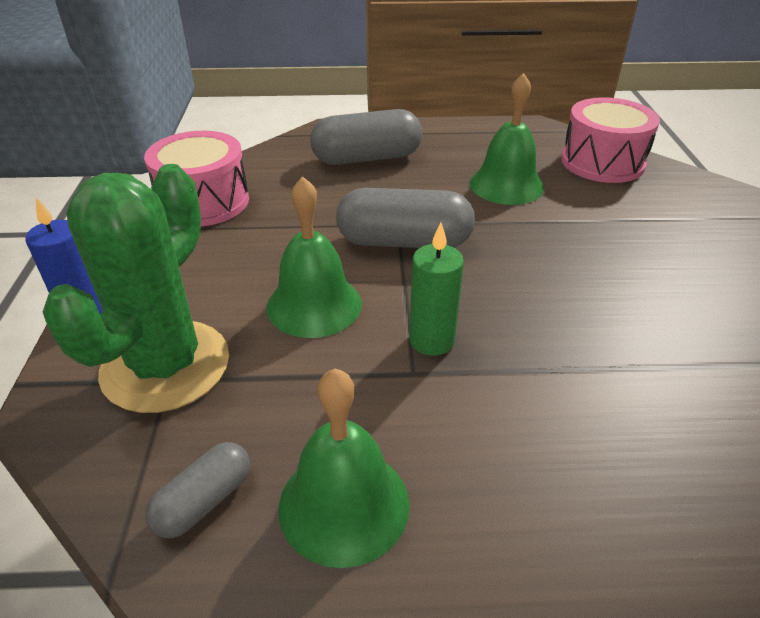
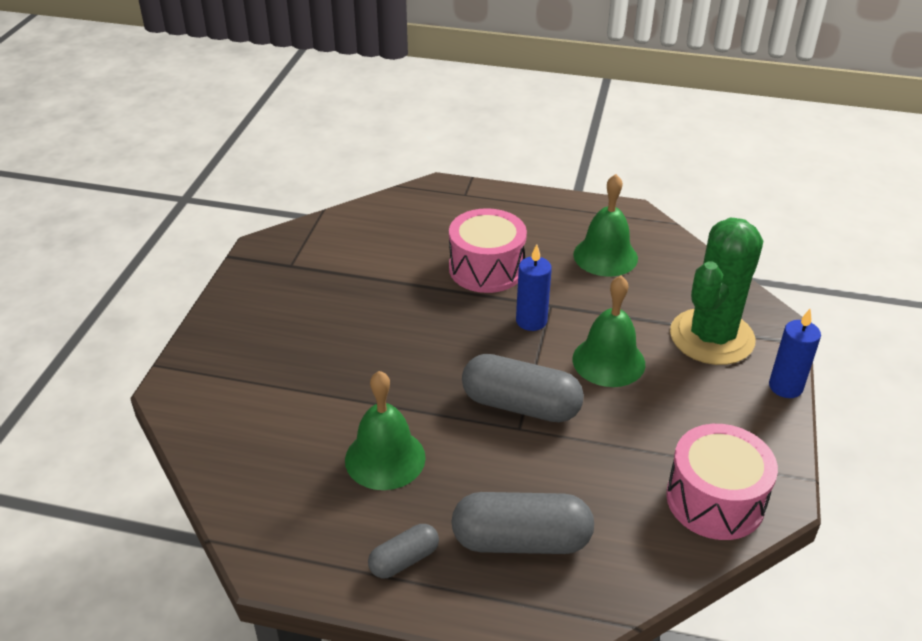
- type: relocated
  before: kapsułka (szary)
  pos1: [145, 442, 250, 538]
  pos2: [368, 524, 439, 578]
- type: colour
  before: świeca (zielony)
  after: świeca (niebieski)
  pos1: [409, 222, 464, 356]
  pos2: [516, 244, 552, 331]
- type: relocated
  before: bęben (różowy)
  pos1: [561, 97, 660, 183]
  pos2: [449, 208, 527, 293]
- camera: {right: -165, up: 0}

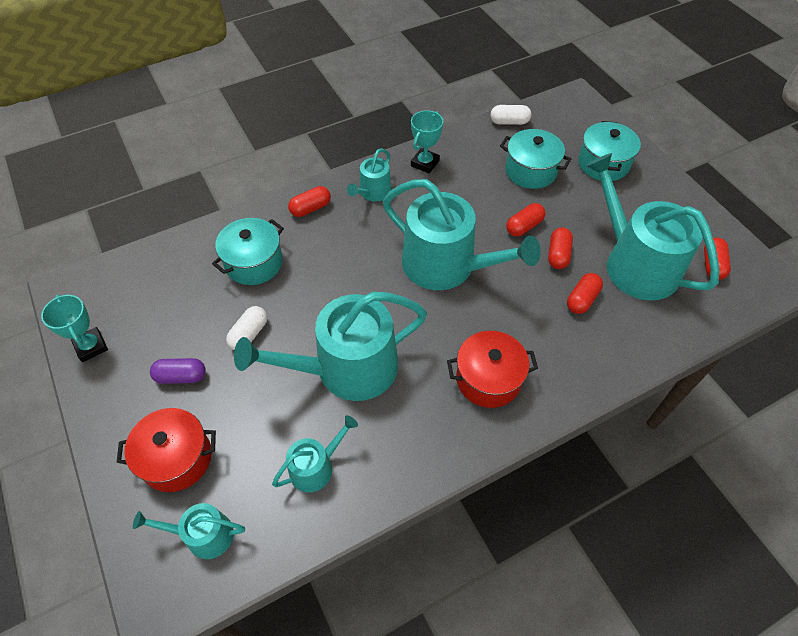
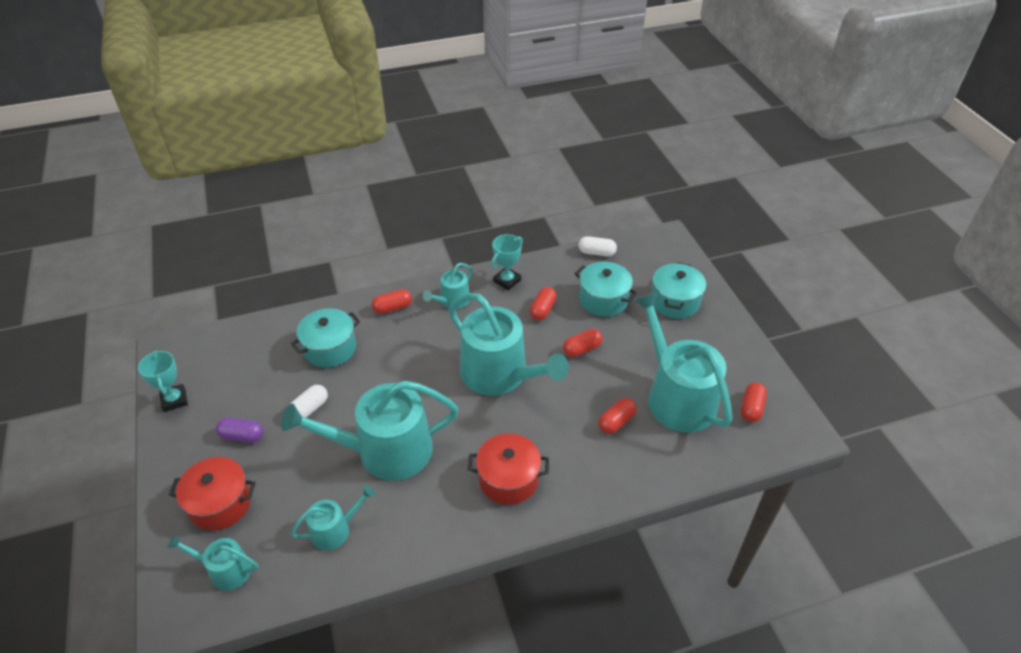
- type: relocated
  before: kapsułka (czerwony)
  pos1: [548, 228, 573, 269]
  pos2: [530, 287, 557, 320]
- camera: {right: 10, up: -10}

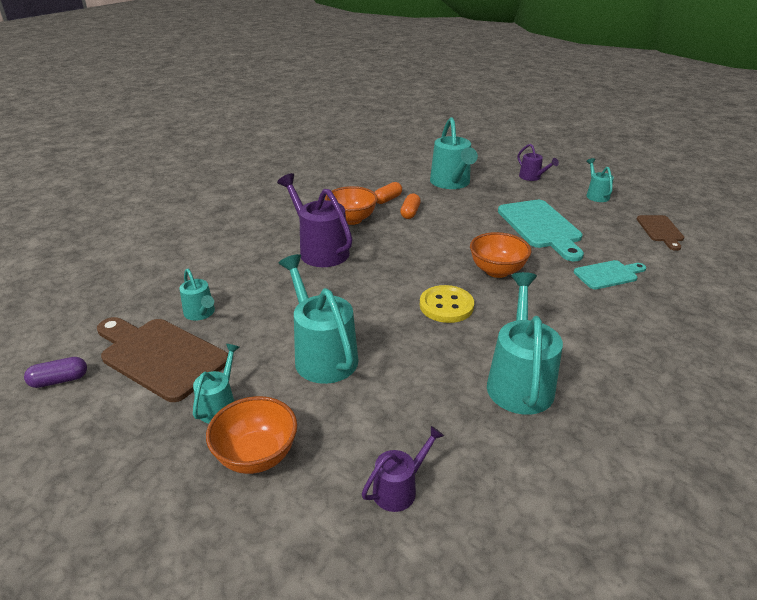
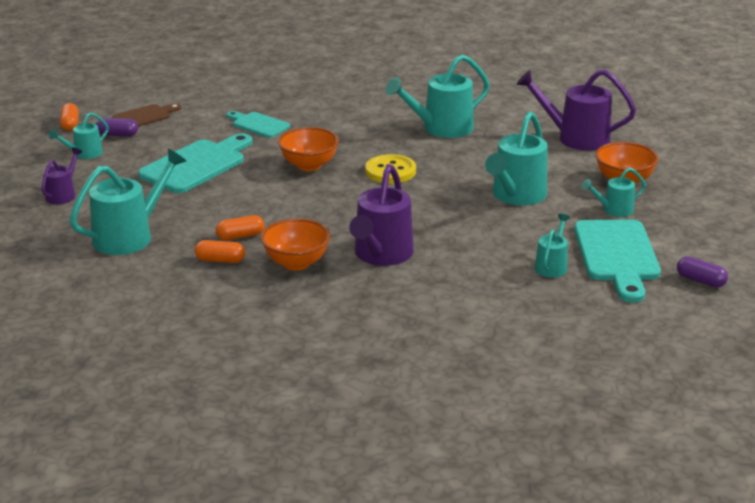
- type: colour
  before: deska do krojenia (brązowy)
  after: deska do krojenia (turkusowy)
  pos1: [97, 317, 228, 402]
  pos2: [574, 219, 661, 303]
- type: size
  before: konewka (fioletowy)
  pos1: [362, 426, 444, 512]
  pos2: [516, 69, 636, 151]
  scale: 1.86
- type: appeared
  after: kapsułka (pomarańczowy)
  pos2: [60, 103, 79, 131]
- type: appeared
  after: kapsułka (fioletowy)
  pos2: [96, 118, 138, 136]
- camera: {right: -125, up: -5}

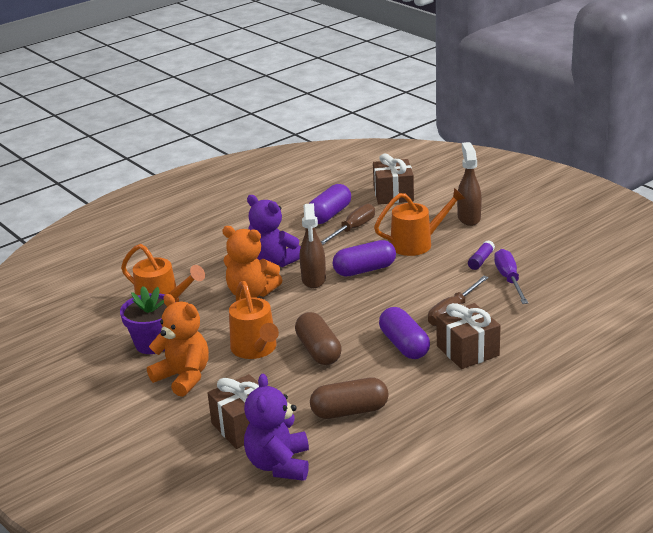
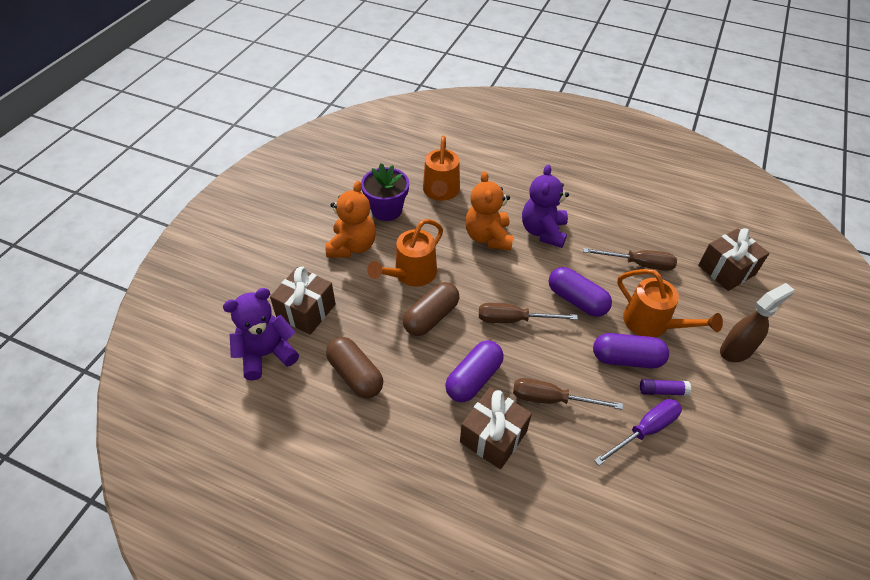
- type: missing
  before: spryskiwacz (brązowy)
  pos1: [300, 203, 326, 288]
- type: relocated
  before: kapsułka (fioletowy)
  pos1: [309, 184, 351, 224]
  pos2: [593, 333, 669, 368]
- type: appeared
  after: śrubokręt (brązowy)
  pos2: [479, 303, 578, 323]
- camera: {right: 60, up: 20}

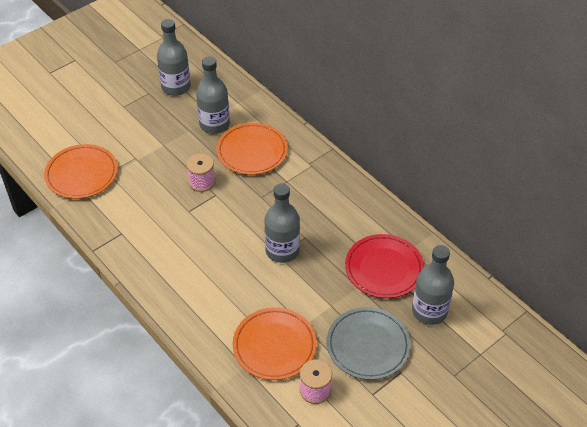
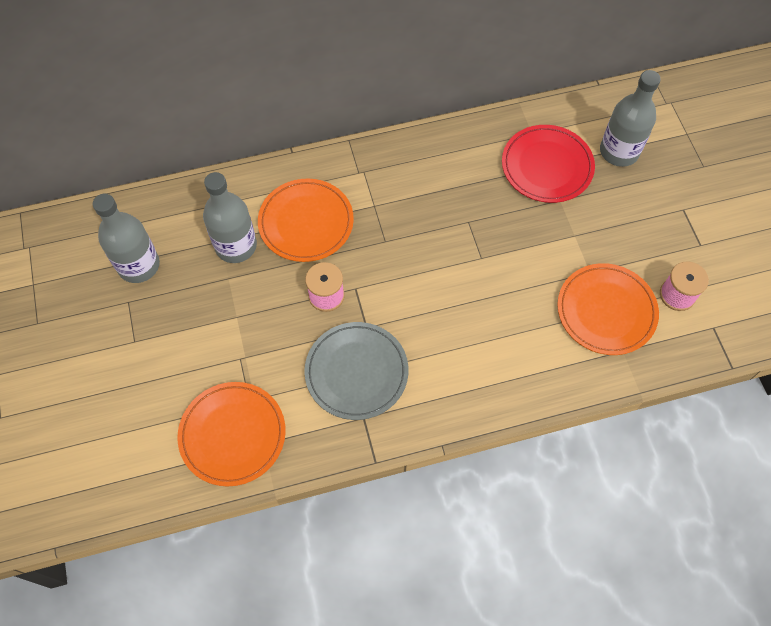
- type: missing
  before: butelka (szary)
  pos1: [265, 183, 300, 263]
- type: relocated
  before: talerz (szary)
  pos1: [327, 307, 411, 380]
  pos2: [304, 322, 409, 420]
- camera: {right: -65, up: 15}

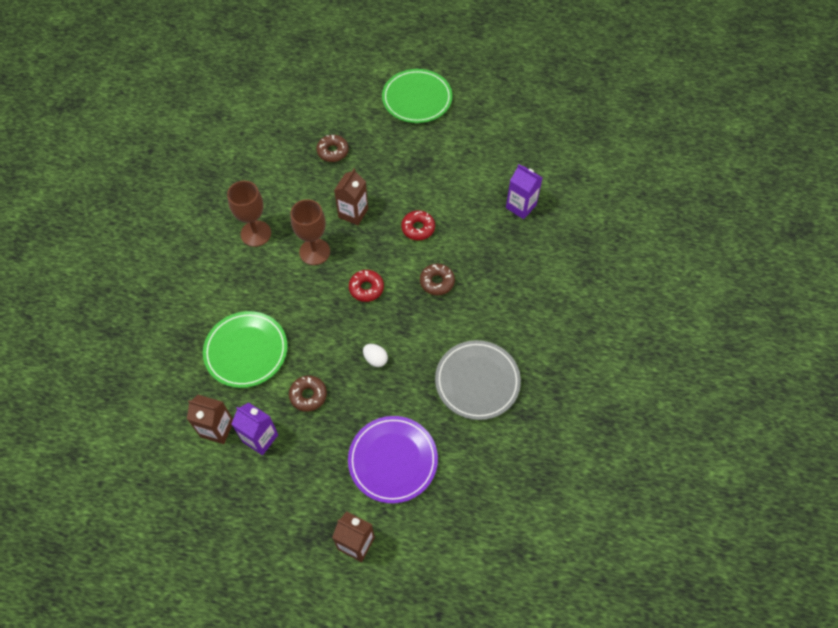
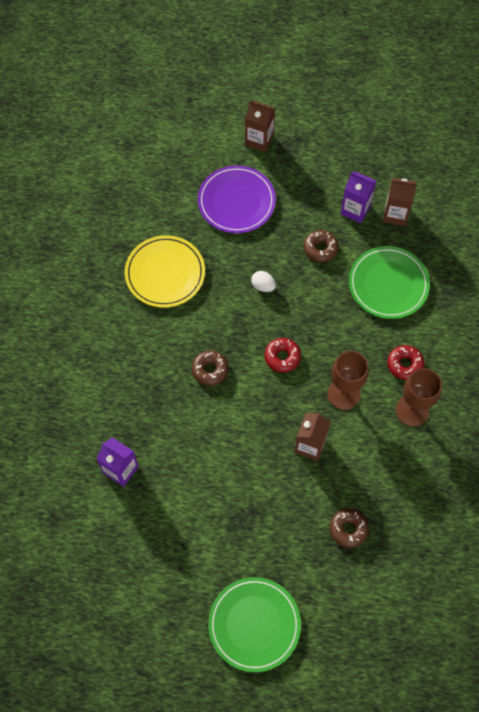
- type: relocated
  before: donut (czerwony)
  pos1: [401, 210, 435, 240]
  pos2: [388, 345, 424, 380]
- type: colour
  before: talerz (szary)
  after: talerz (żółty)
  pos1: [435, 340, 521, 420]
  pos2: [125, 235, 205, 308]
- camera: {right: 175, up: 5}

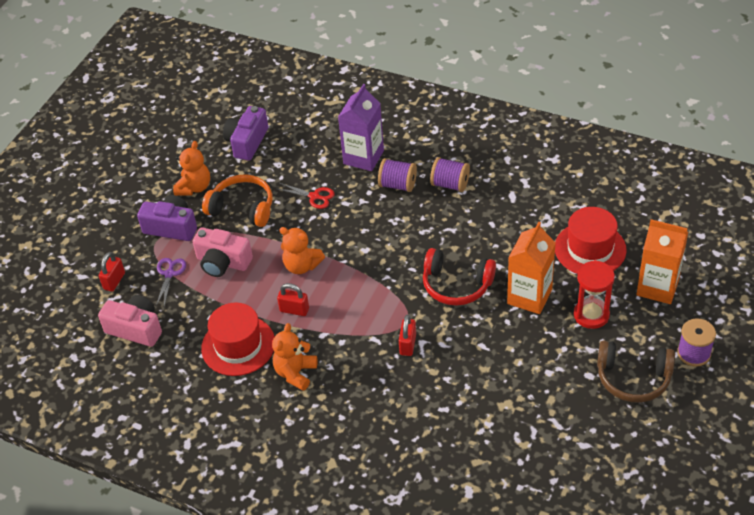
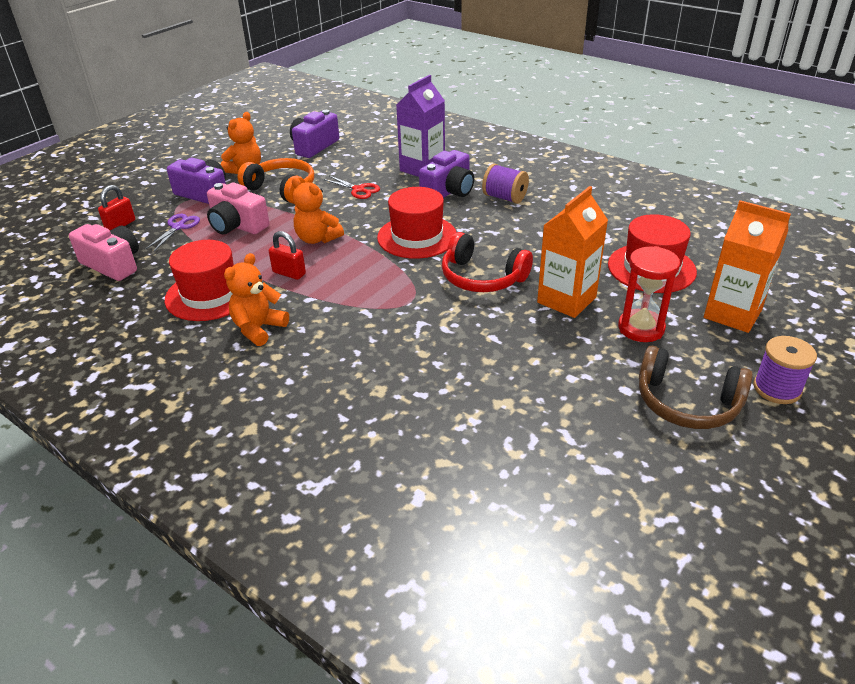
- type: exchanged
  before: szpulka (fioletowy)
  after: aparat fotograficzny (fioletowy)
  pos1: [378, 158, 417, 192]
  pos2: [419, 150, 474, 198]
- type: missing
  before: kłódka (czerwony)
  pos1: [399, 315, 416, 356]
- type: appeared
  after: kapelusz (czerwony)
  pos2: [377, 187, 456, 259]
- camera: {right: 10, up: -10}

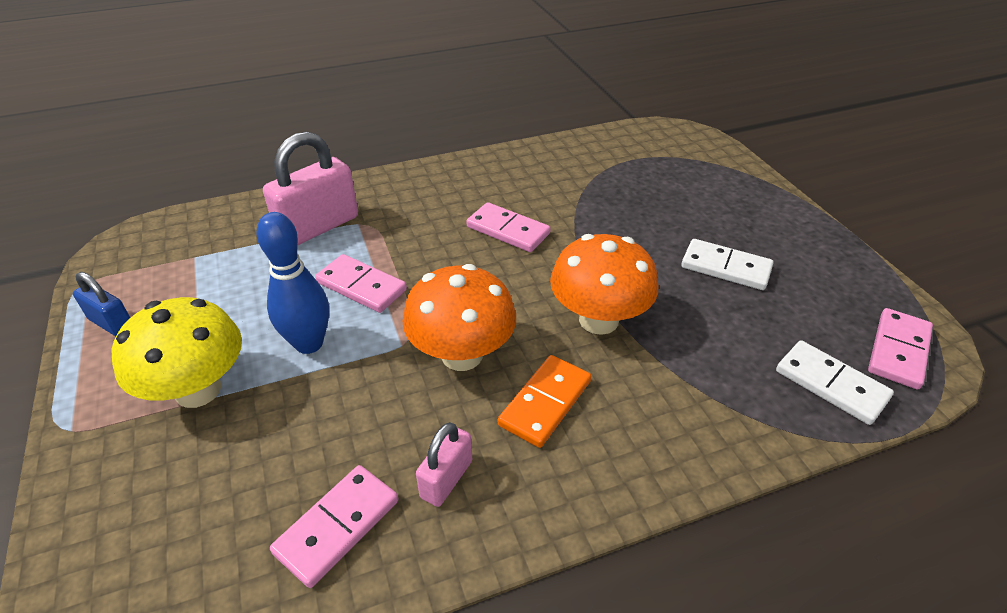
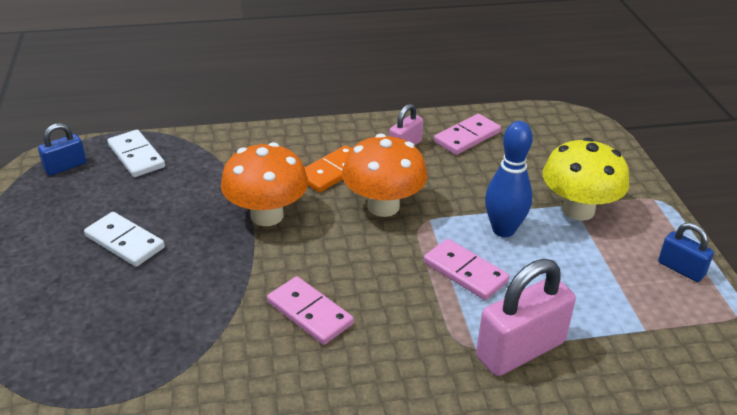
- type: exchanged
  before: kostka domina (różowy)
  after: kłódka (niebieski)
  pos1: [868, 308, 933, 390]
  pos2: [38, 123, 86, 176]
- camera: {right: -170, up: -5}

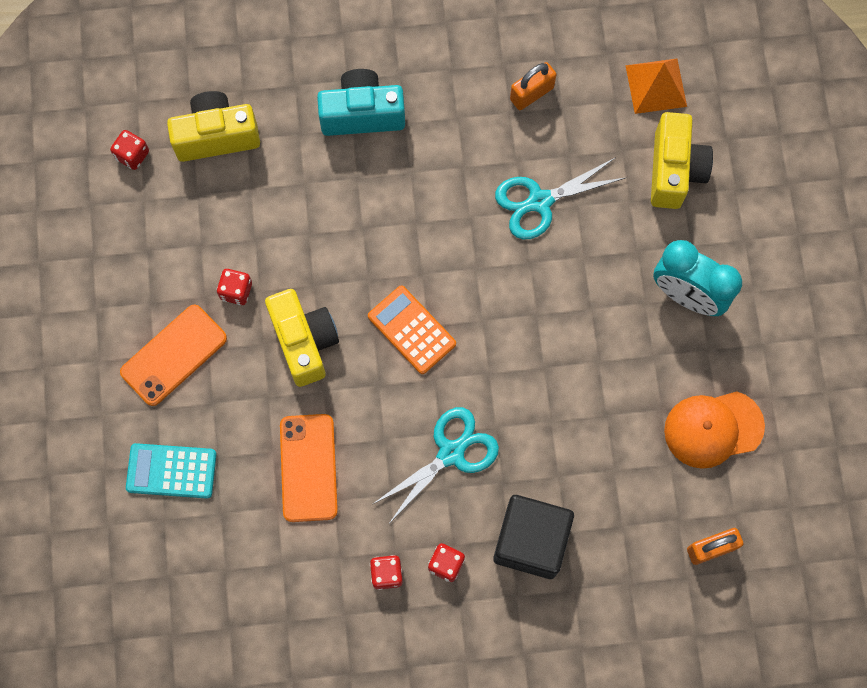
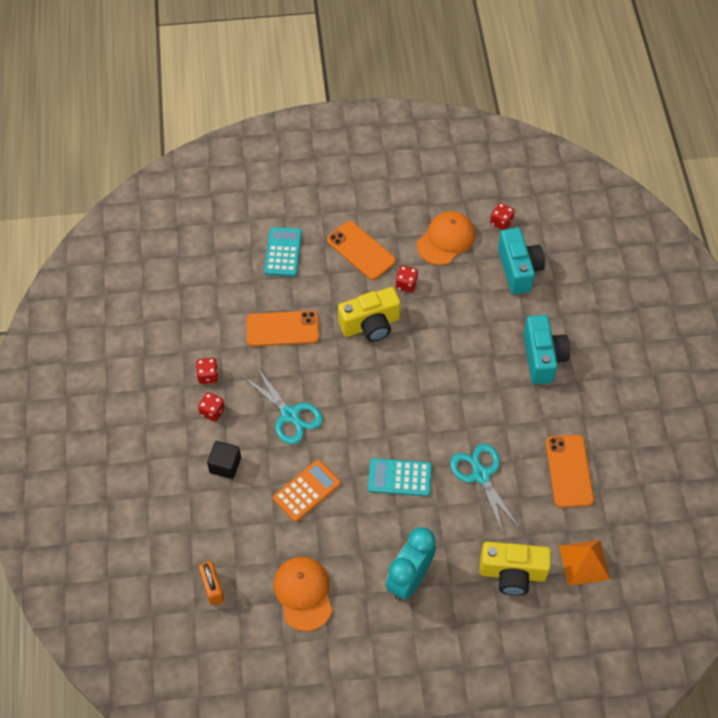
- type: colour
  before: aparat fotograficzny (żółty)
  after: aparat fotograficzny (turkusowy)
  pos1: [167, 91, 260, 162]
  pos2: [498, 228, 545, 294]
- type: relocated
  before: kalkulator (pomarańczowy)
  pos1: [368, 285, 456, 374]
  pos2: [273, 460, 341, 522]
- type: size
  before: sześcian (czarny)
  pos1: [493, 495, 574, 579]
  pos2: [207, 441, 241, 479]
  scale: 0.57
- type: exchanged
  before: kłódka (pomarańczowy)
  after: telefon (pomarańczowy)
  pos1: [510, 62, 556, 110]
  pos2: [546, 435, 594, 508]
- type: appeared
  after: kalkulator (turkusowy)
  pos2: [368, 458, 432, 496]
- type: appeared
  after: czapka (pomarańczowy)
  pos2: [417, 211, 475, 265]
- camera: {right: 90, up: -15}

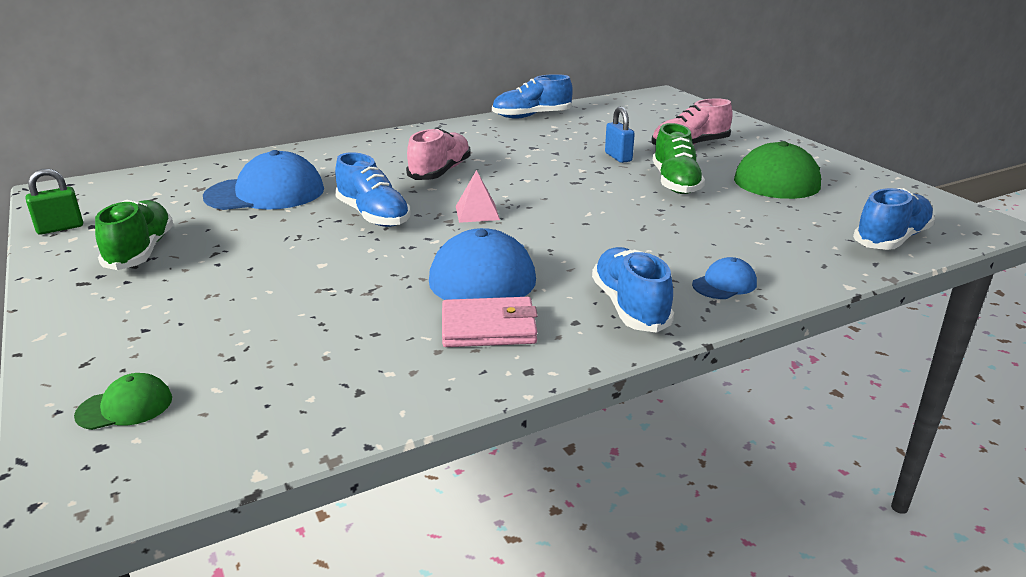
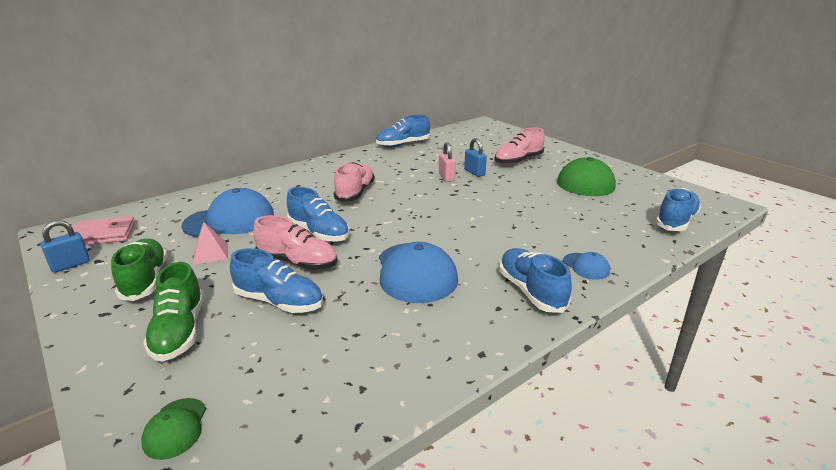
- type: colour
  before: kłódka (zielony)
  after: kłódka (niebieski)
  pos1: [26, 169, 83, 234]
  pos2: [40, 220, 90, 273]
- type: spun
  before: czapka (zielony)
  pos1: [74, 373, 172, 430]
  pos2: [141, 398, 206, 460]
  turn: 120
- type: relocated
  before: portfel (różowy)
  pos1: [442, 297, 538, 347]
  pos2: [73, 216, 135, 245]
- type: relocated
  before: piramida (różowy)
  pos1: [456, 170, 500, 223]
  pos2: [193, 222, 228, 265]
- type: relocated
  before: but (zielony)
  pos1: [653, 123, 705, 194]
  pos2: [143, 262, 204, 362]
- type: spun
  before: czapka (niebieski)
  pos1: [692, 257, 757, 299]
  pos2: [563, 252, 610, 280]
  turn: 105
- type: appeared
  after: but (niebieski)
  pos2: [230, 248, 323, 313]
- type: appeared
  after: but (różowy)
  pos2: [253, 215, 338, 270]
- type: appeared
  after: kłódka (różowy)
  pos2: [439, 142, 456, 182]
- camera: {right: -10, up: 0}

